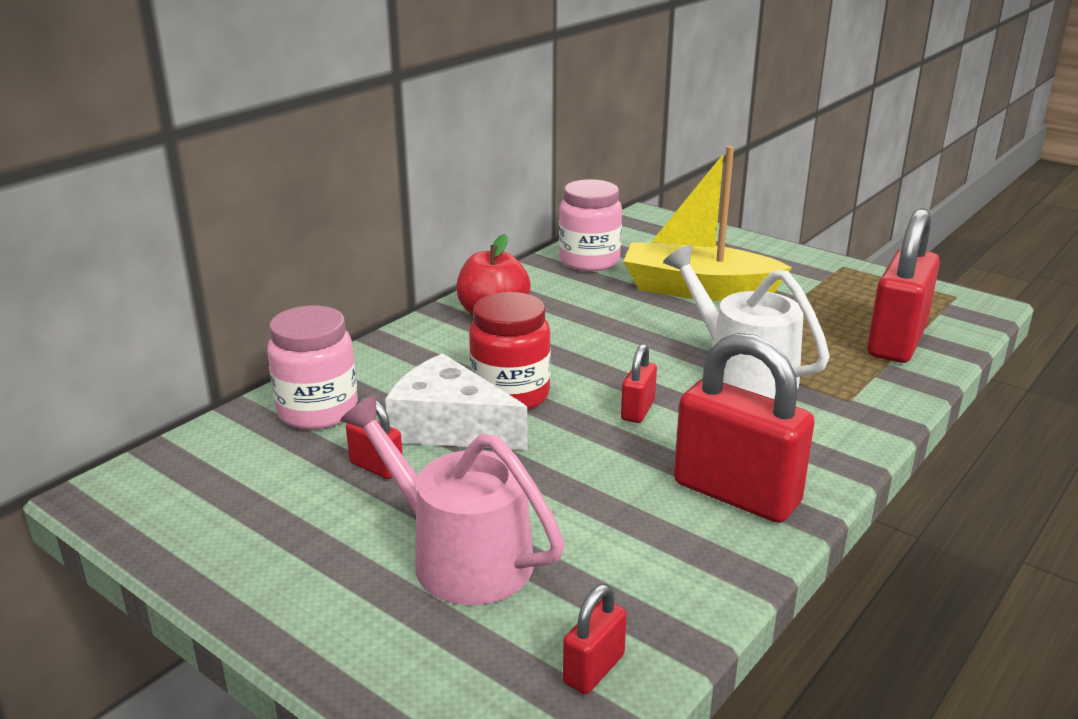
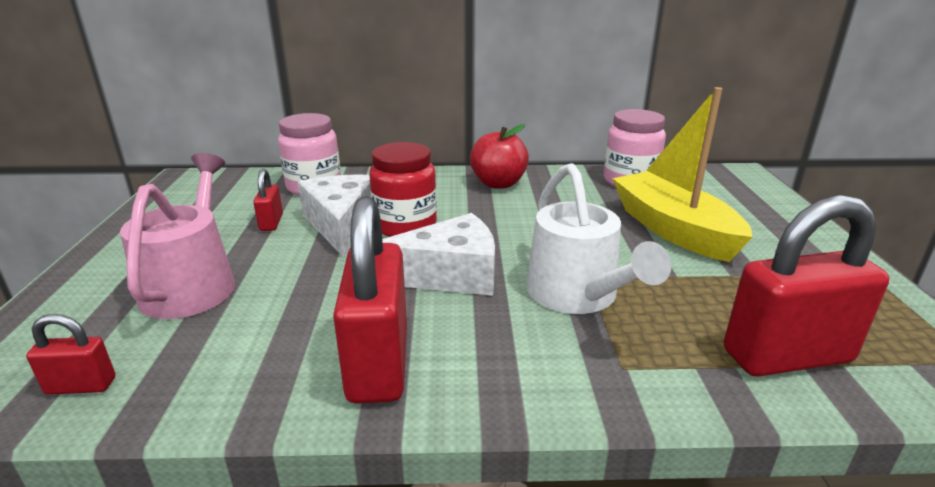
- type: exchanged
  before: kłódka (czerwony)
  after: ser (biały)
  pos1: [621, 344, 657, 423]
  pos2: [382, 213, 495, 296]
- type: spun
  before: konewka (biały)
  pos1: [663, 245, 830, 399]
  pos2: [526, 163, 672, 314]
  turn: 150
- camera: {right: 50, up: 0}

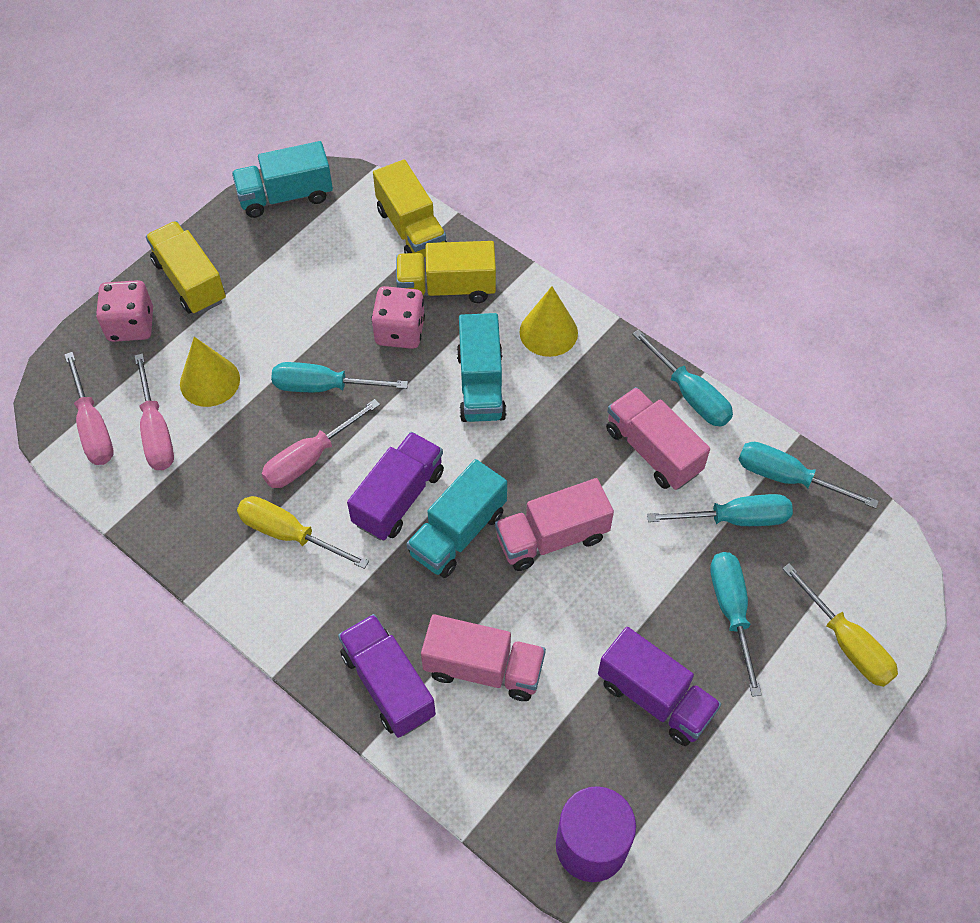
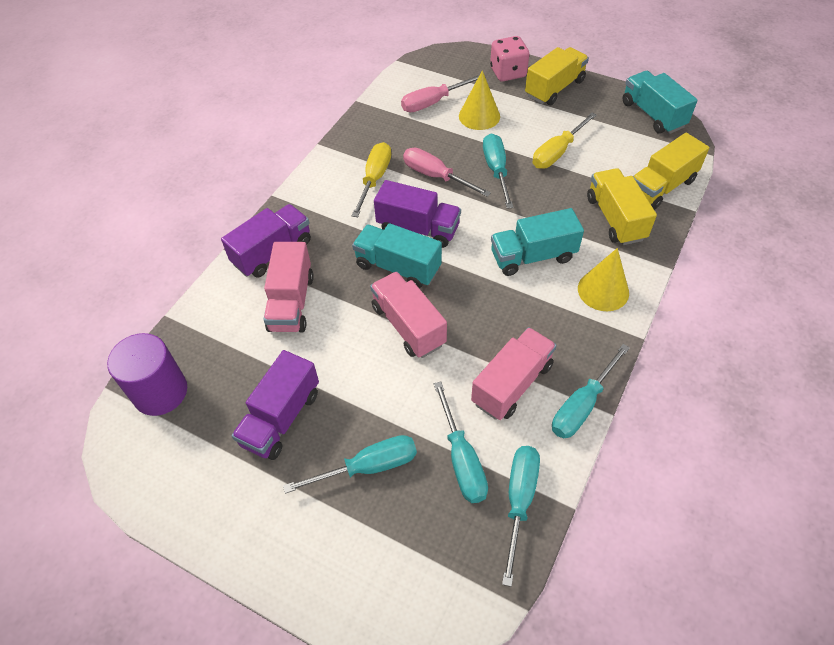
- type: missing
  before: śrubokręt (różowy)
  pos1: [64, 352, 114, 465]
- type: missing
  before: kostka do gry (różowy)
  pos1: [371, 286, 425, 349]
- type: relocated
  before: śrubokręt (żółty)
  pos1: [782, 563, 898, 687]
  pos2: [533, 113, 597, 169]
- camera: {right: 80, up: -5}

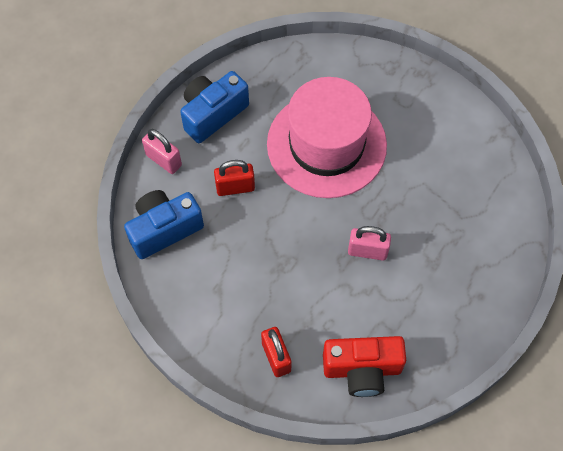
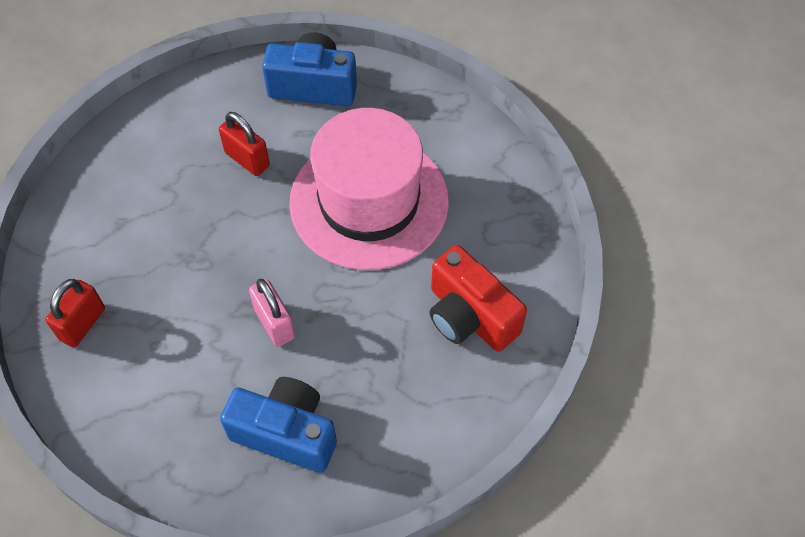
- type: relocated
  before: aparat fotograficzny (niebieski)
  pos1: [124, 190, 204, 259]
  pos2: [220, 377, 337, 473]
- type: missing
  before: kłódka (różowy)
  pos1: [142, 129, 182, 174]
- type: relocated
  before: aparat fotograficzny (czerwony)
  pos1: [323, 336, 406, 397]
  pos2: [430, 245, 527, 352]
- camera: {right: 50, up: -5}

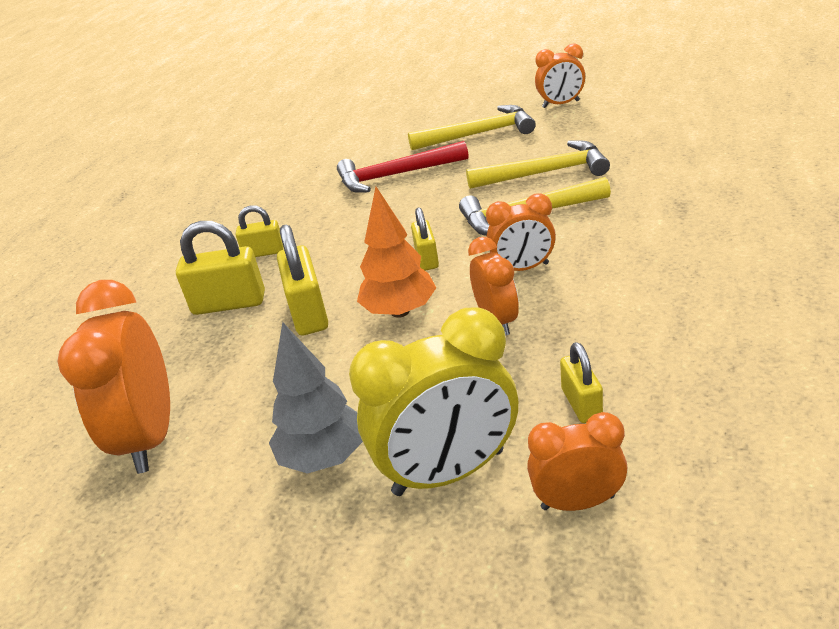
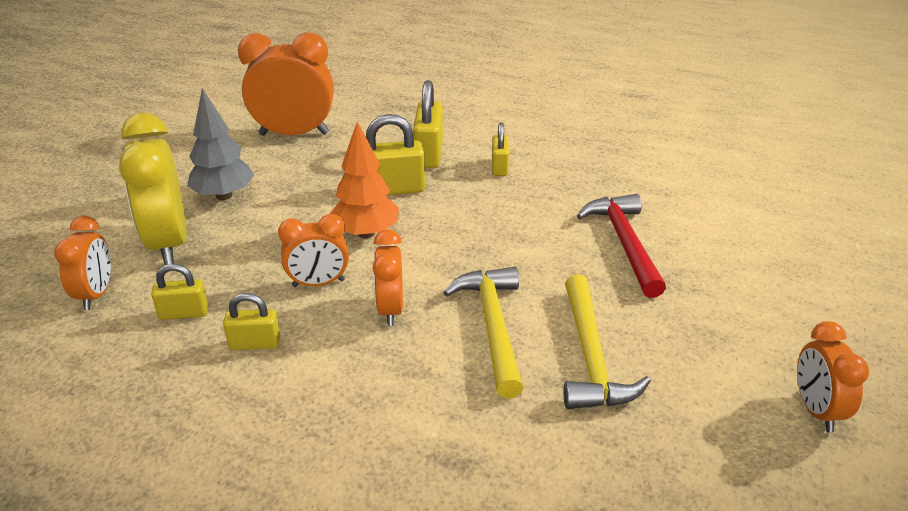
- type: missing
  before: młotek (żółty)
  pos1: [408, 105, 536, 150]
- type: relocated
  before: kłódka (żółty)
  pos1: [411, 207, 439, 271]
  pos2: [223, 293, 280, 350]
- camera: {right: 90, up: 0}

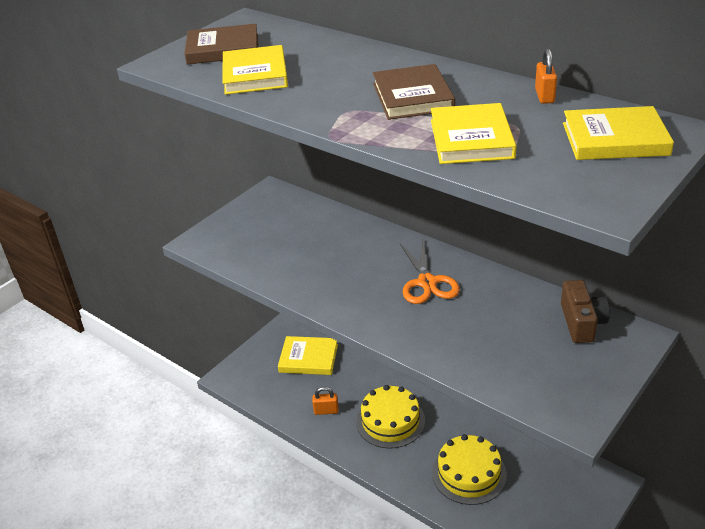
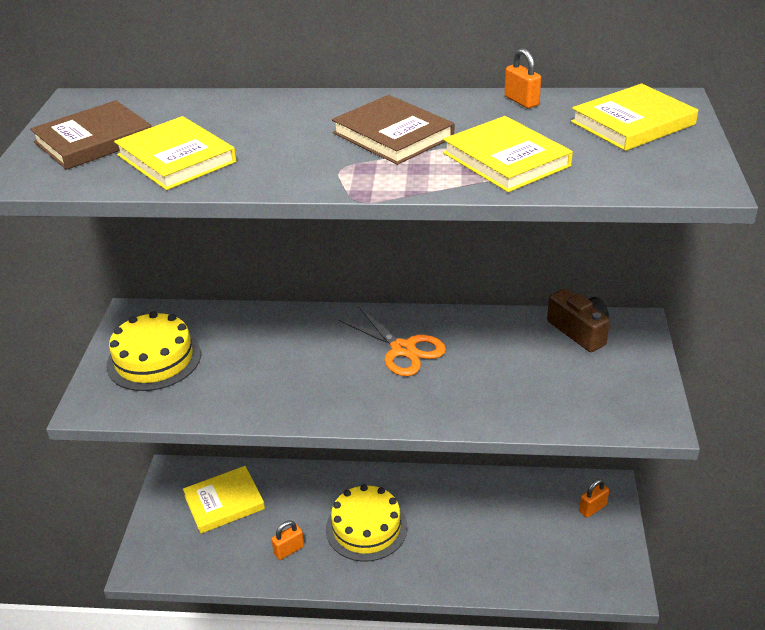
- type: relocated
  before: tort (żółty)
  pos1: [432, 434, 507, 505]
  pos2: [107, 311, 201, 391]
- type: appeared
  after: kłódka (pomarańczowy)
  pos2: [579, 479, 609, 518]
- camera: {right: -35, up: 0}

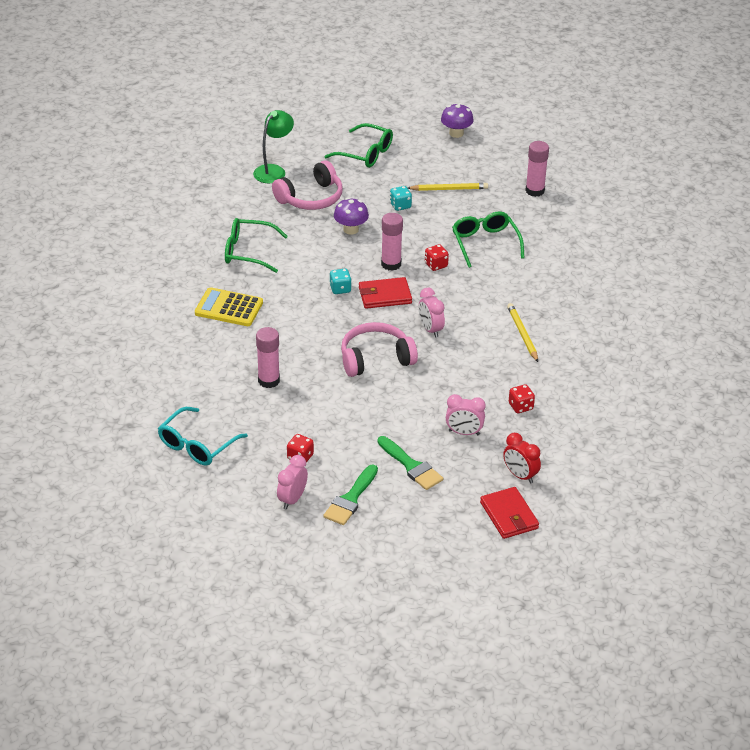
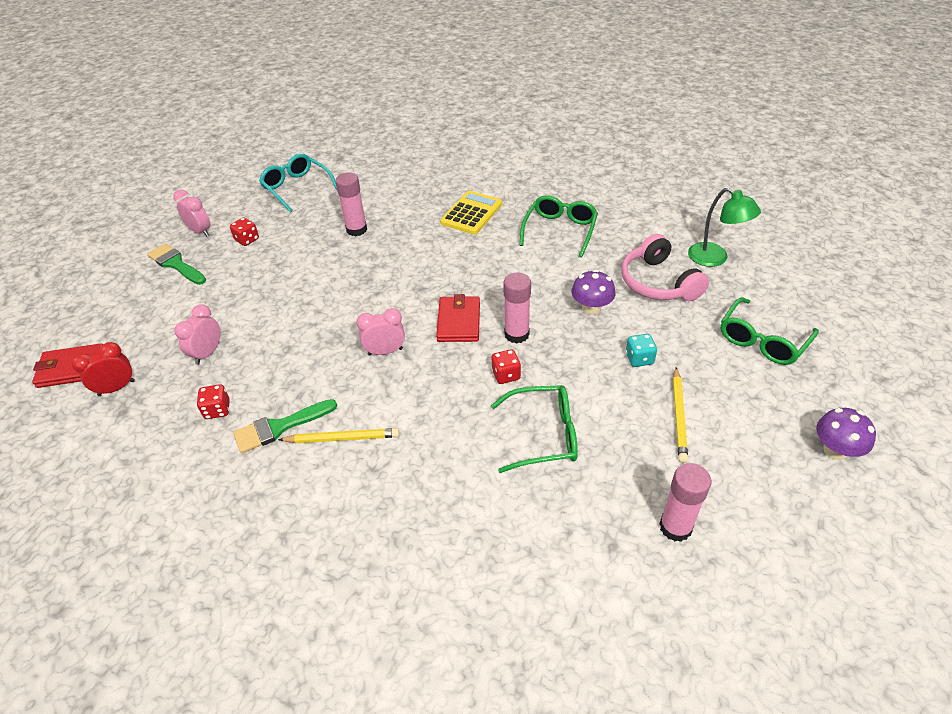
- type: missing
  before: kostka do gry (turkusowy)
  pos1: [329, 269, 352, 294]
- type: missing
  before: słuchawki (różowy)
  pos1: [341, 322, 418, 377]
- type: relocated
  before: pędzel (zielony)
  pos1: [378, 436, 443, 490]
  pos2: [233, 399, 337, 453]
- camera: {right: 105, up: 5}

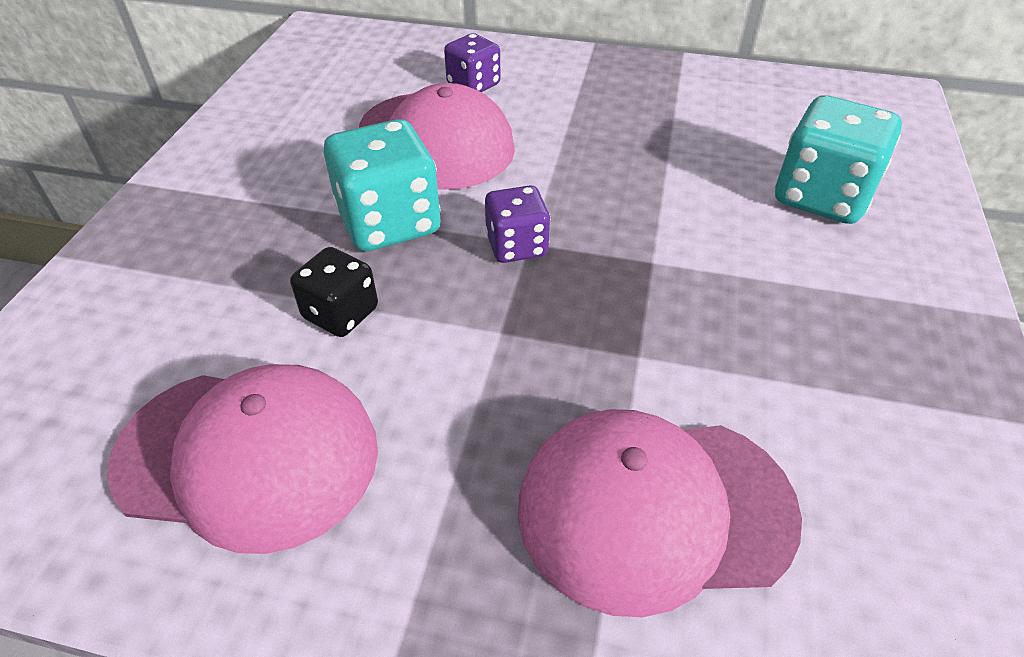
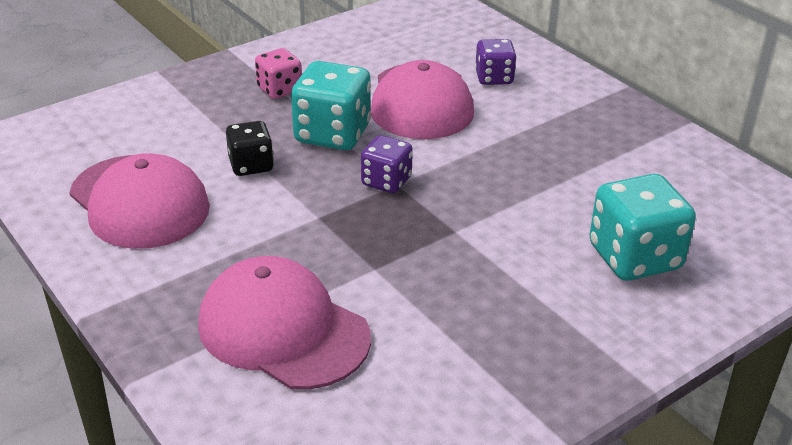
- type: appeared
  after: kostka do gry (różowy)
  pos2: [255, 48, 302, 99]
- camera: {right: 40, up: -10}

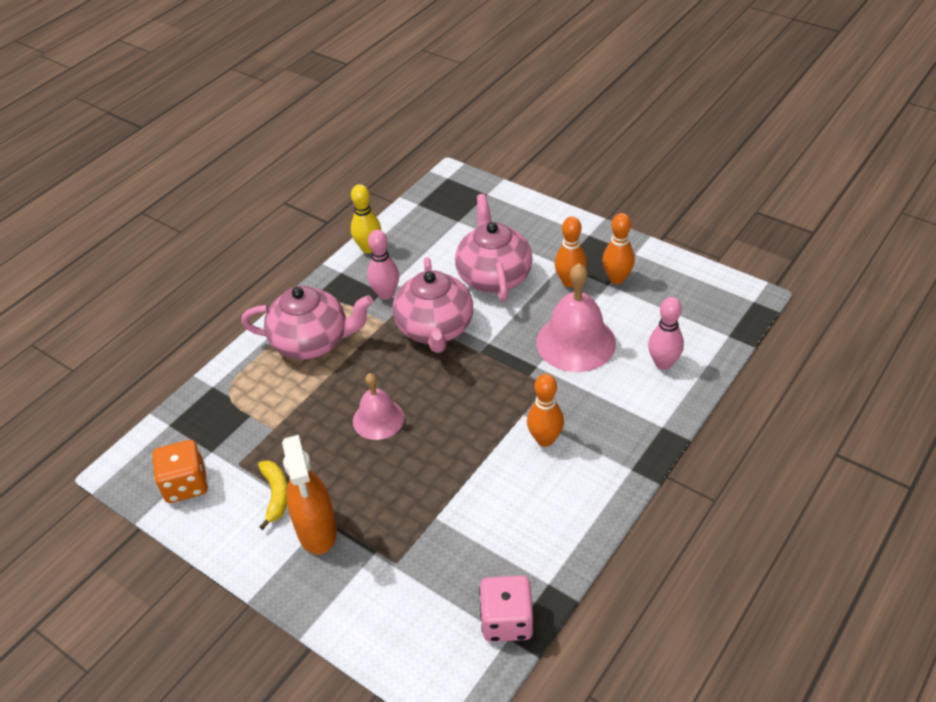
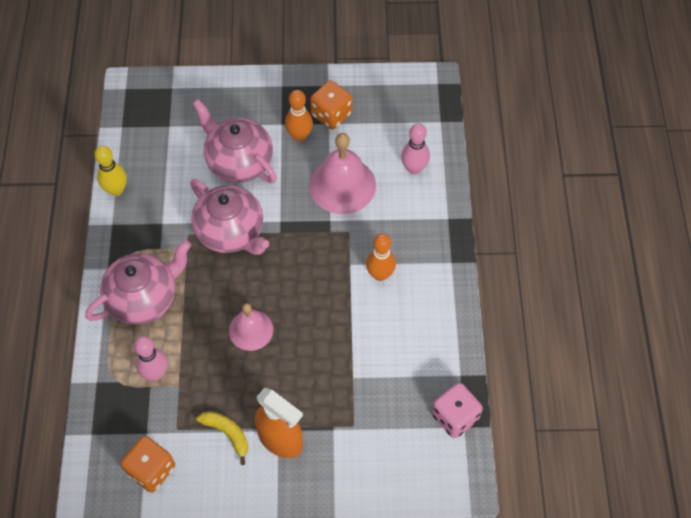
- type: relocated
  before: kręgiel (różowy)
  pos1: [367, 230, 399, 300]
  pos2: [134, 336, 168, 380]
- type: exchanged
  before: kręgiel (pomarańczowy)
  after: kostka do gry (pomarańczowy)
  pos1: [602, 213, 635, 284]
  pos2: [310, 80, 352, 130]
- camera: {right: -40, up: 15}

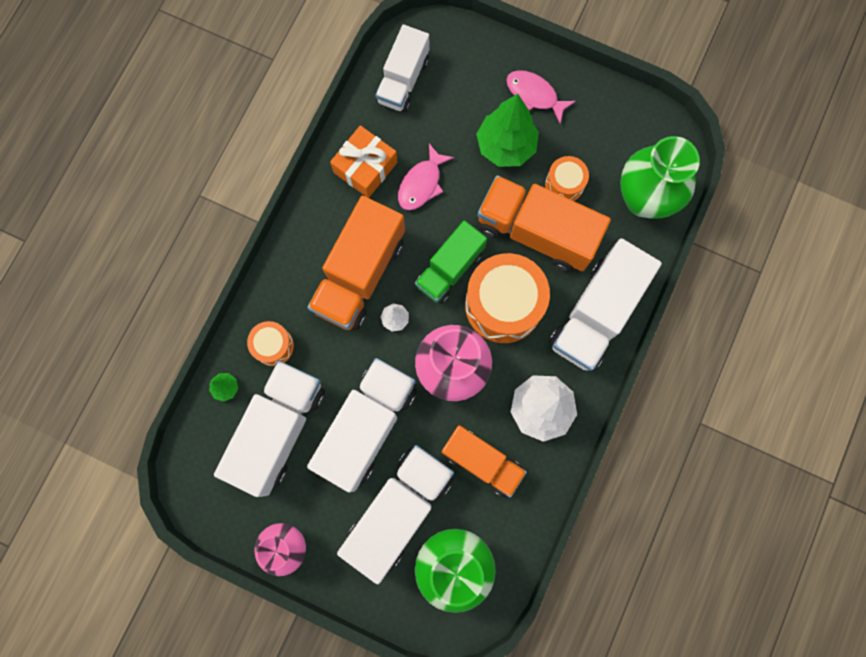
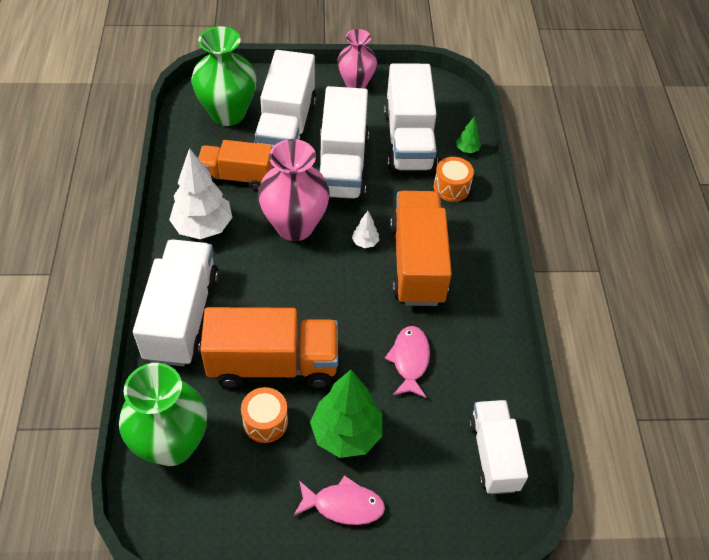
- type: missing
  before: prezent (pomarańczowy)
  pos1: [330, 125, 397, 198]
- type: missing
  before: ciężarówka (zielony)
  pos1: [415, 220, 487, 304]
- type: missing
  before: bęben (pomarańczowy)
  pos1: [465, 253, 550, 343]
- camera: {right: 150, up: -25}

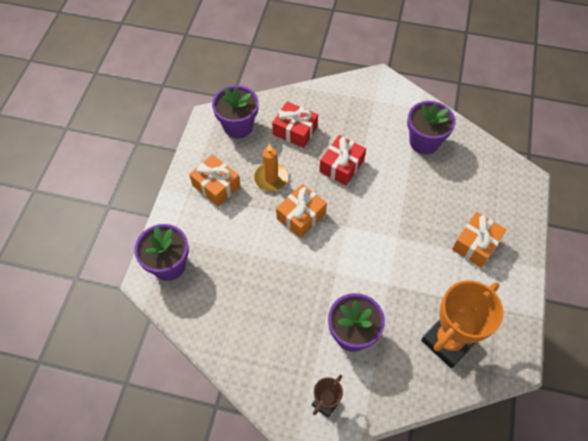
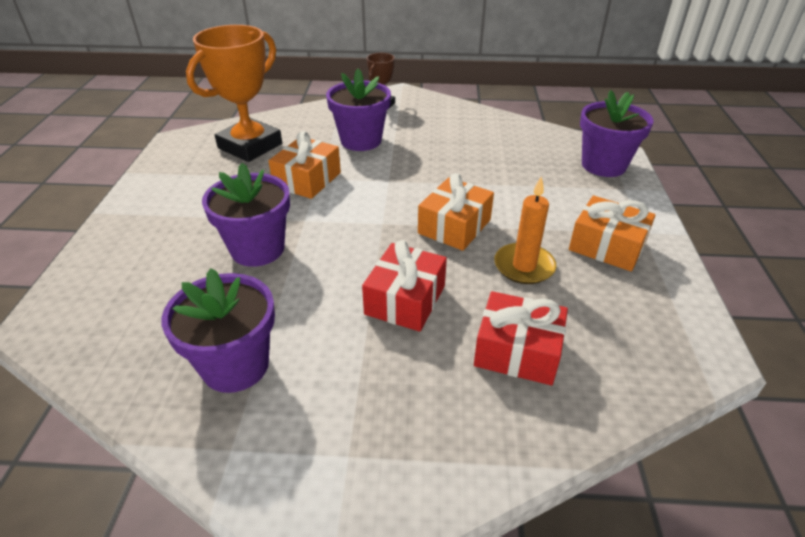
- type: relocated
  before: doniczka (fioletowy)
  pos1: [212, 85, 259, 138]
  pos2: [202, 163, 290, 267]
- type: relocated
  before: prezent (pomarańczowy)
  pos1: [452, 212, 507, 268]
  pos2: [268, 131, 341, 199]
- camera: {right: 170, up: -20}

